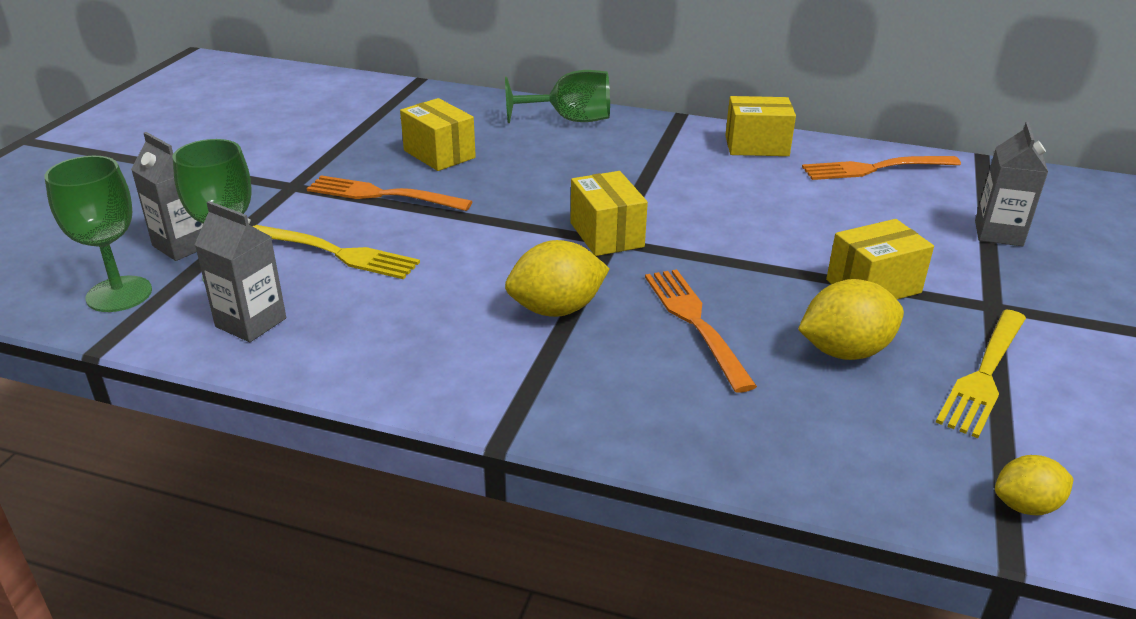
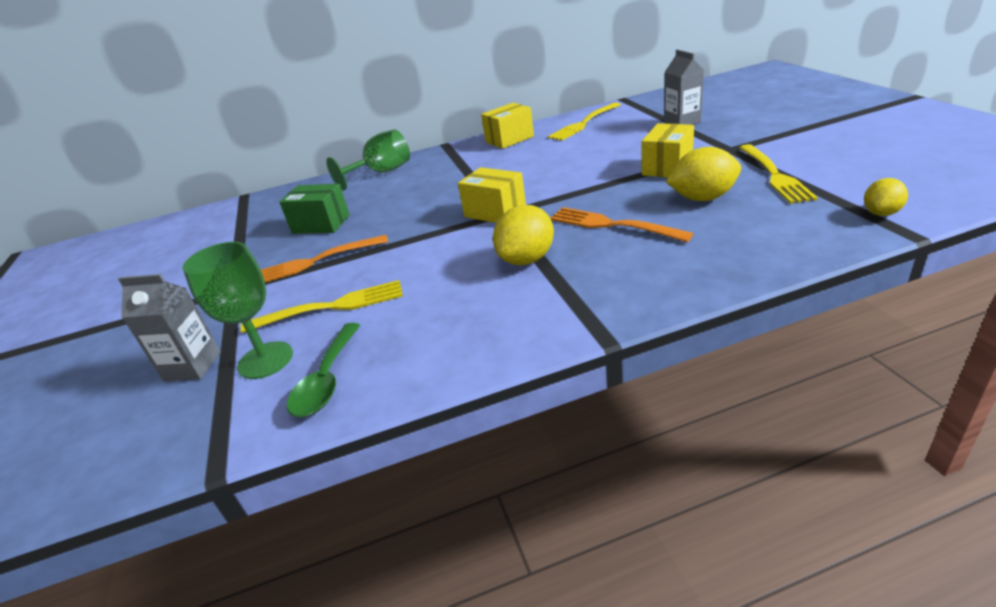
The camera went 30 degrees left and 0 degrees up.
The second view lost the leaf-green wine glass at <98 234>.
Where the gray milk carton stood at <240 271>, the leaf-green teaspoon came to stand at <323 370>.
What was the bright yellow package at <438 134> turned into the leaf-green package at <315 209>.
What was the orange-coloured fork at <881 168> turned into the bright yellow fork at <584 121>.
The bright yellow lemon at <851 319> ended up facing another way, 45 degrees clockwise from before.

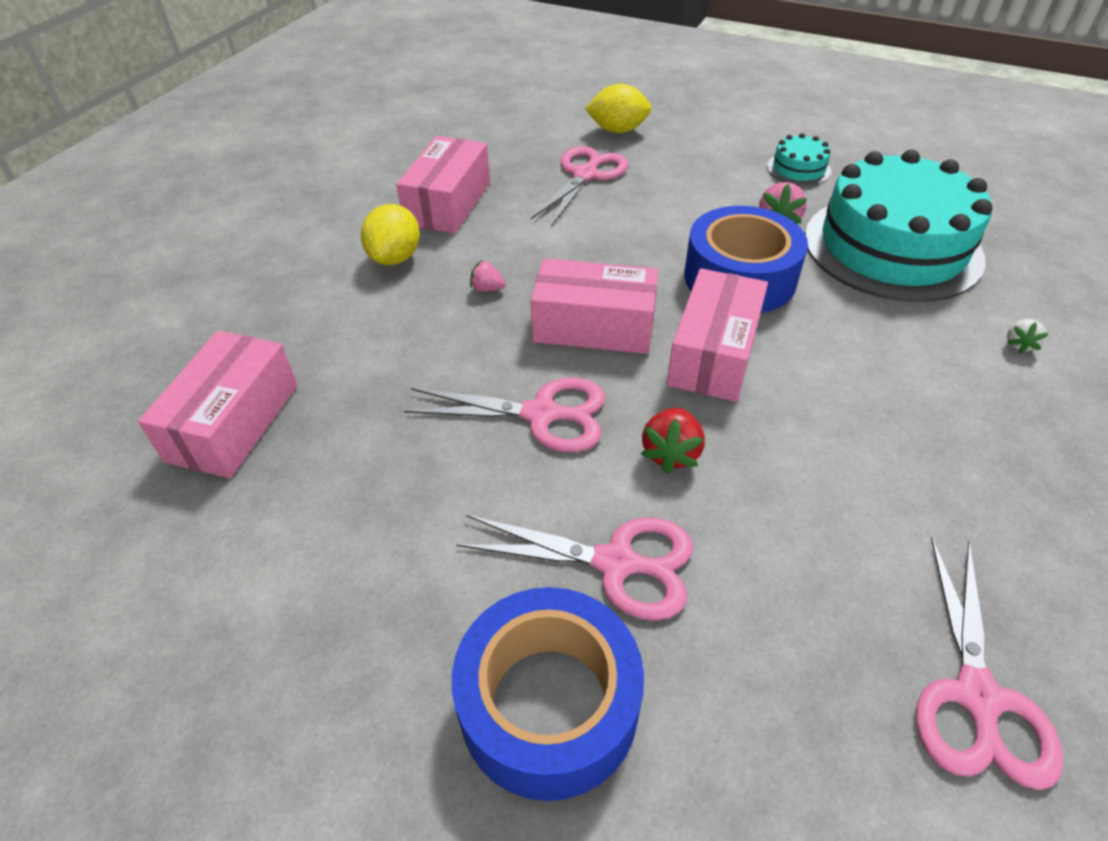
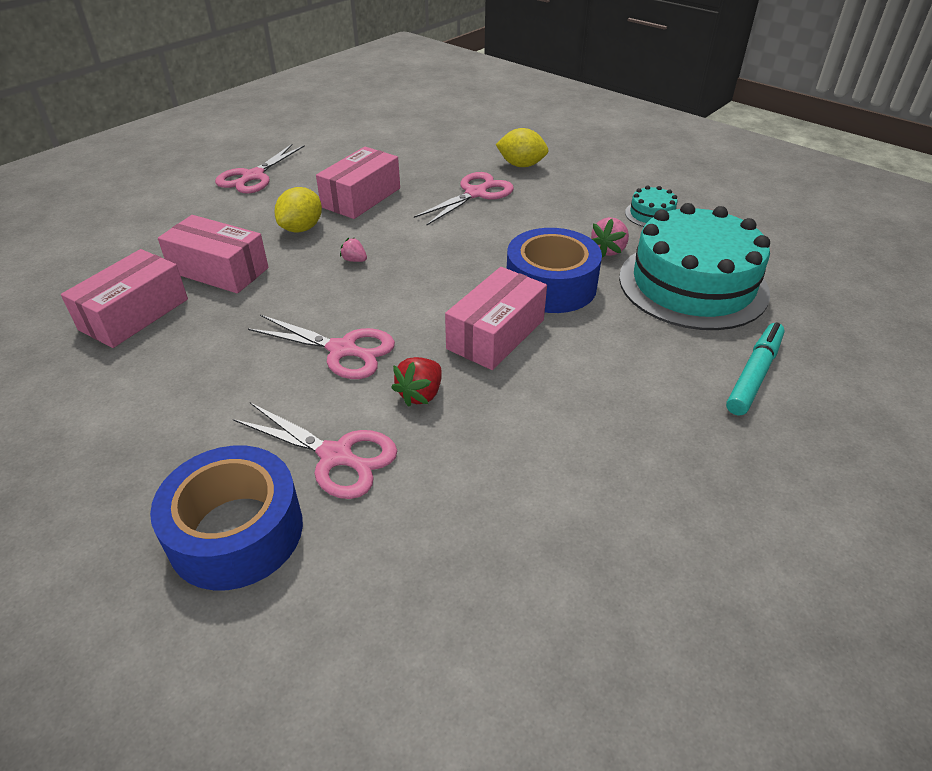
The camera went 15 degrees right and 5 degrees down.
The rosy package ended up elsewhere, having gone from <595 306> to <213 254>.
The rosy shears ended up elsewhere, having gone from <990 663> to <260 168>.
Where the white strawberry stood at <1027 336>, the aqua marker came to stand at <755 368>.

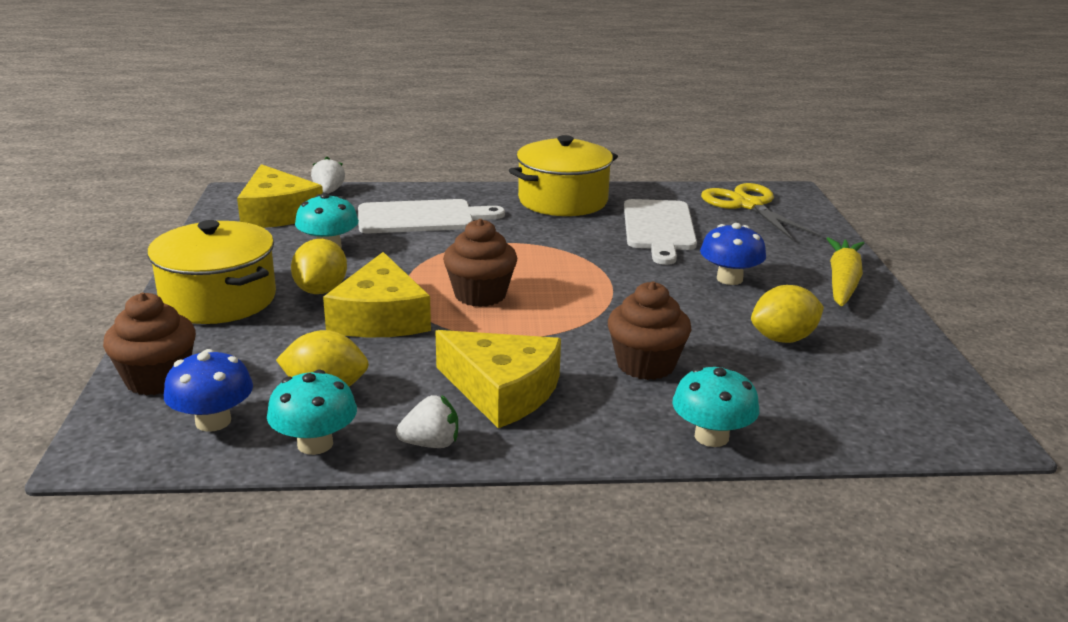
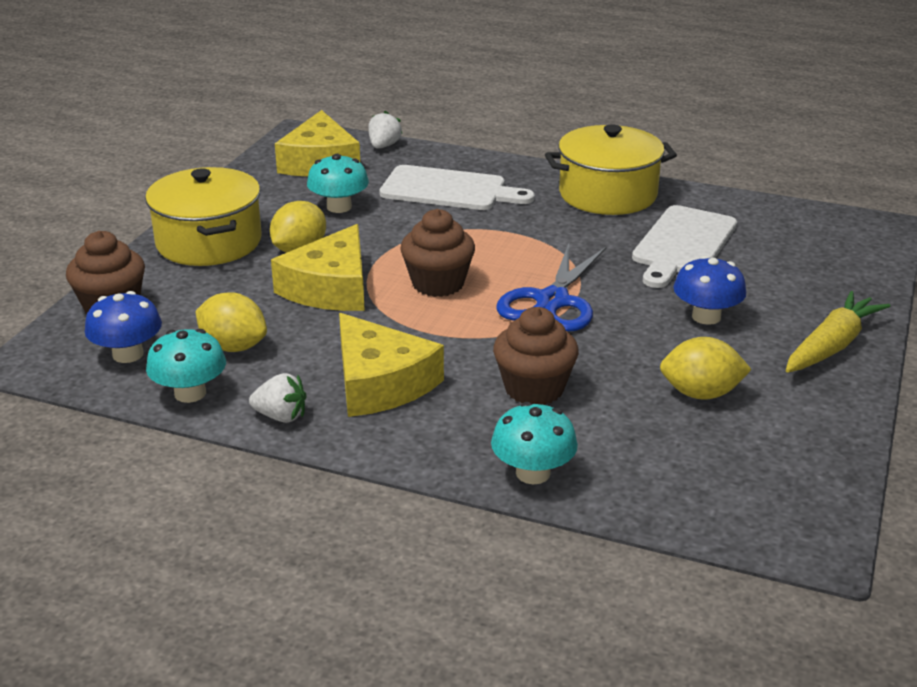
The camera went 25 degrees right and 5 degrees up.
The second view lost the bright yellow shears at <761 211>.
The second view gained the blue shears at <551 287>.

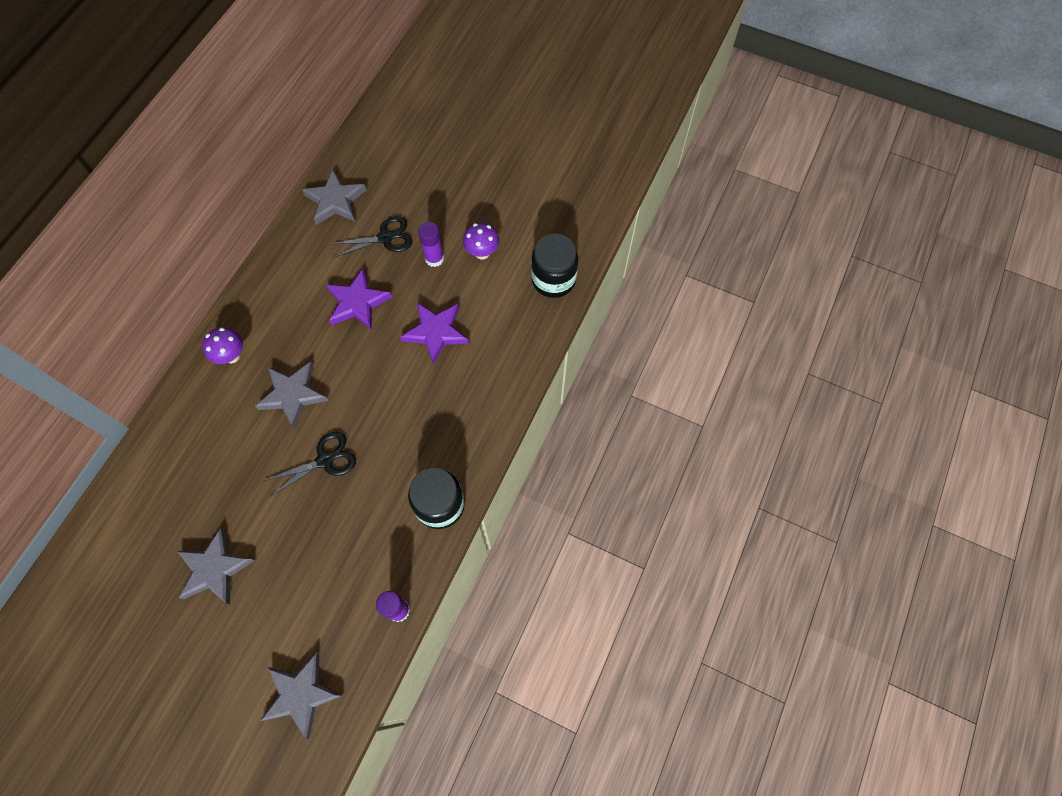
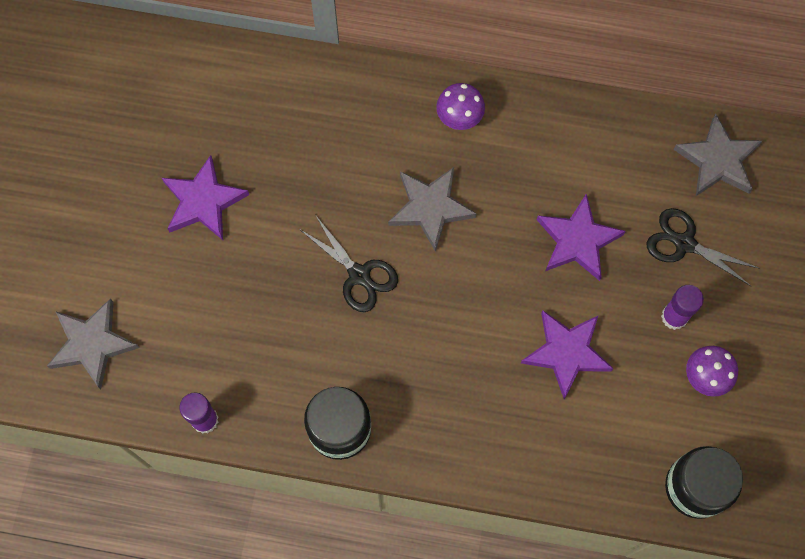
The camera went 75 degrees right and 5 degrees up.
What was the gray star at <216 566> turned into the purple star at <205 197>.
The ebony shears at <371 237> ended up facing another way, 150 degrees clockwise from before.

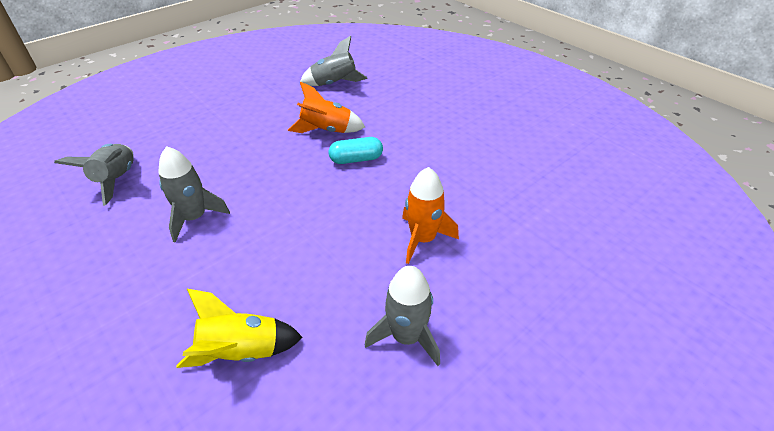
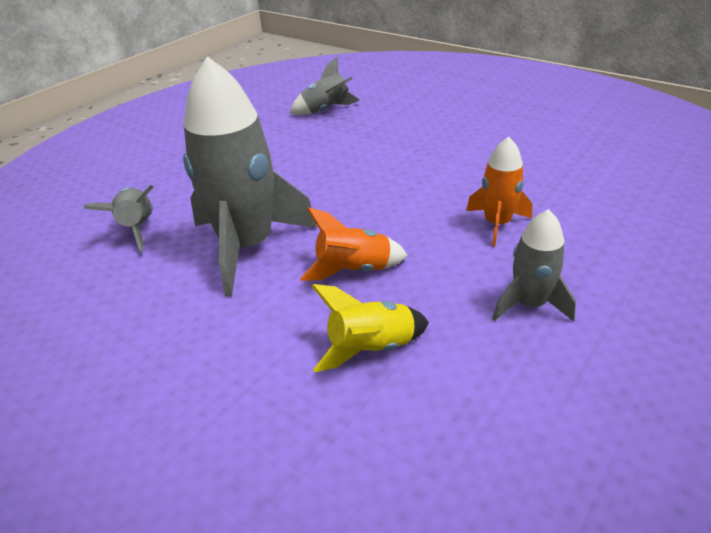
The camera went 10 degrees left and 5 degrees down.
The second view lost the aqua pill at <356 150>.
The orange-coloured toy rocket ended up elsewhere, having gone from <326 107> to <354 244>.
The size of the gray toy rocket at <194 194> changed by a factor of 1.94.

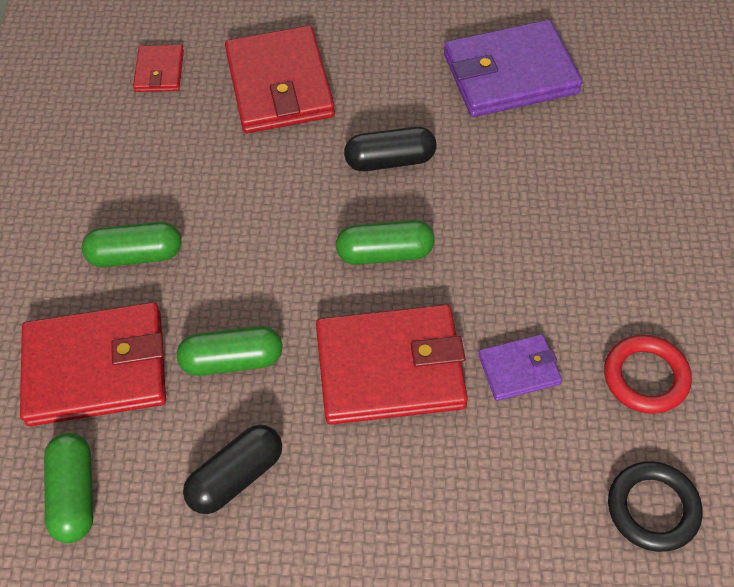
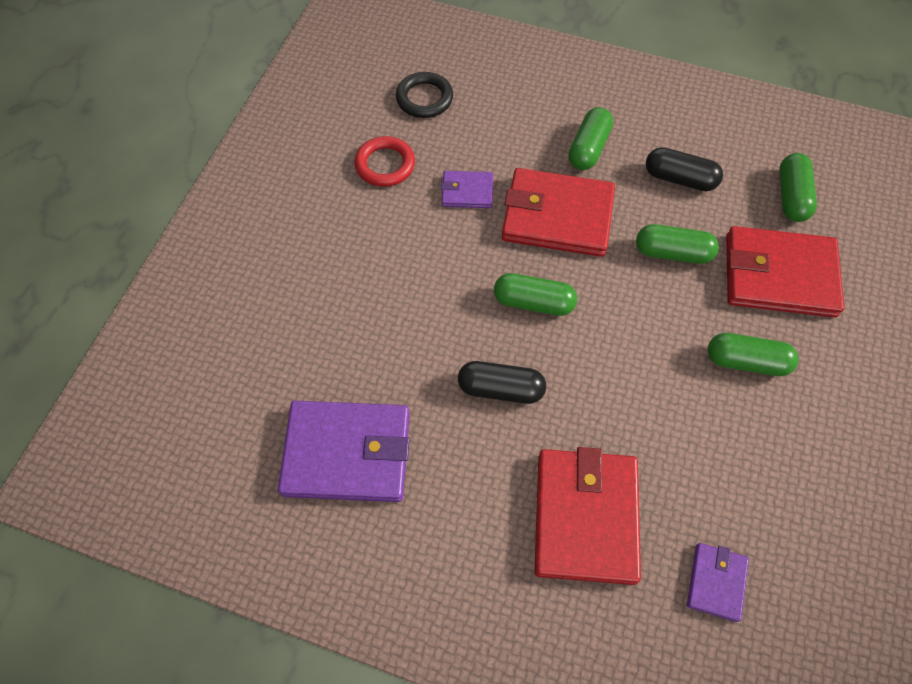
The camera went 165 degrees left and 5 degrees up.
The second view gained the leaf-green pill at <590 138>.
What was the red billfold at <158 68> turned into the purple billfold at <718 582>.
The ebony pill at <232 469> ended up facing another way, 45 degrees clockwise from before.

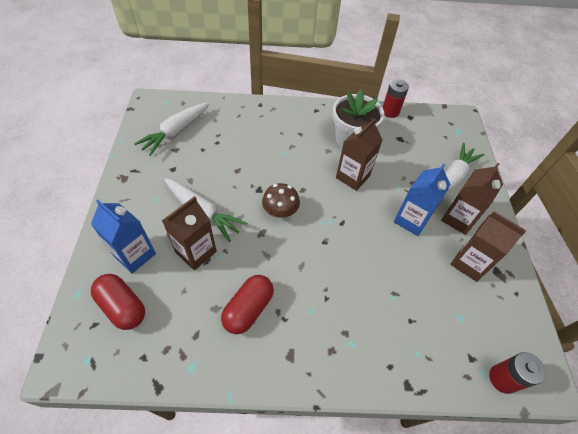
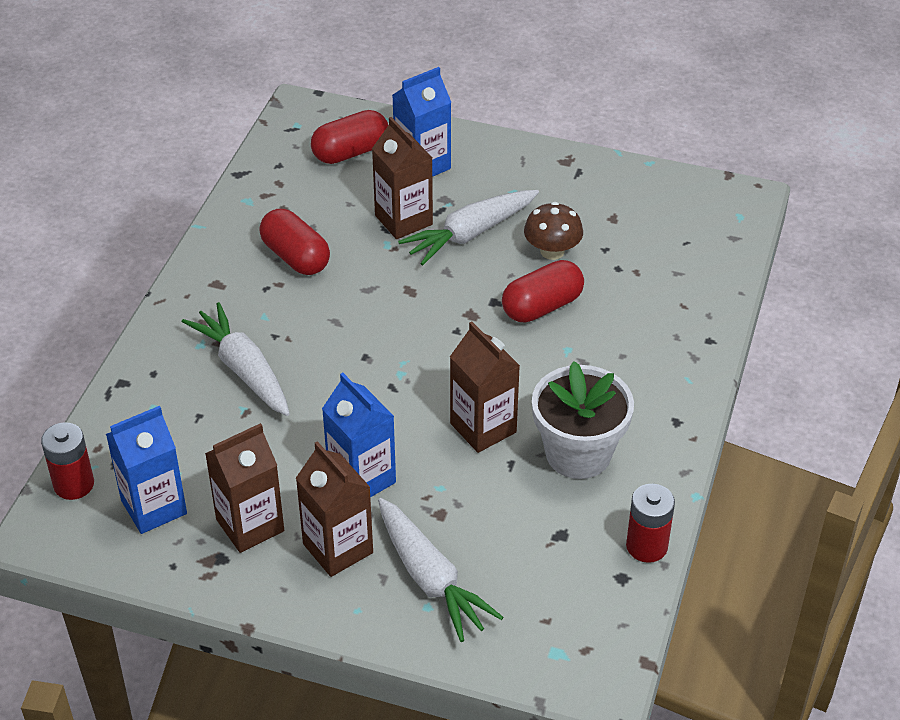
The camera went 110 degrees right and 10 degrees down.
The second view gained the blue milk carton at <146 470>.
The second view gained the red pill at <543 291>.
The white toy carrot ended up elsewhere, having gone from <172 129> to <236 359>.
The brown mushroom ended up elsewhere, having gone from <281 200> to <553 231>.

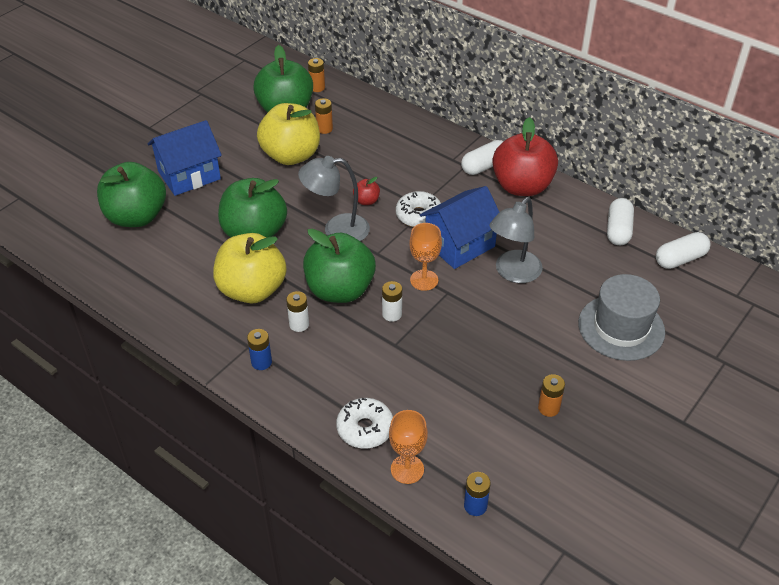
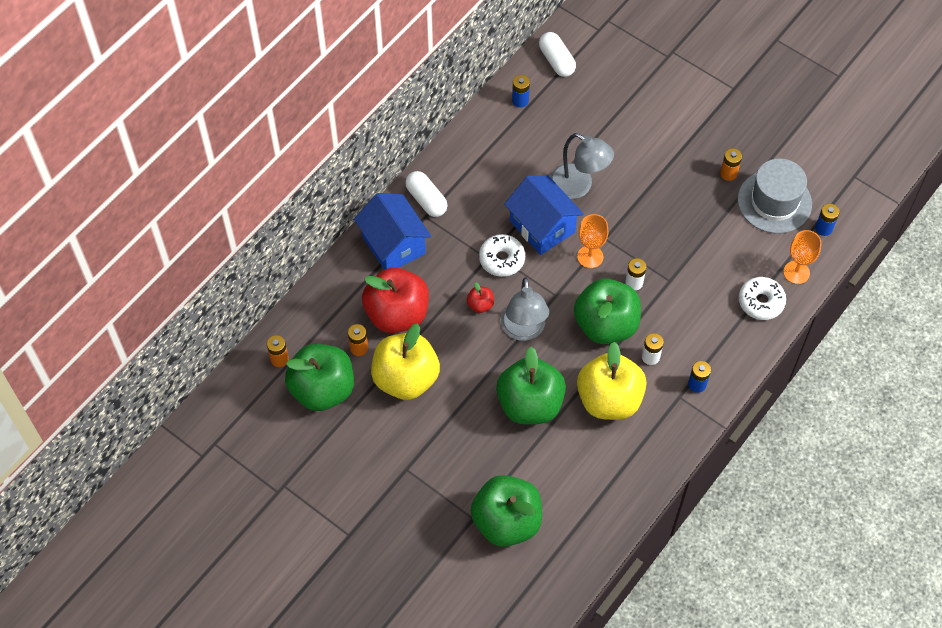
The camera went 90 degrees left and 15 degrees up.
The blue cottage ended up elsewhere, having gone from <185 158> to <392 231>.
The red apple fruit ended up elsewhere, having gone from <525 156> to <395 300>.
The gray top hat ended up elsewhere, having gone from <621 317> to <774 196>.
Where the white pill stood at <620 221>, the blue power cell came to stand at <521 91>.

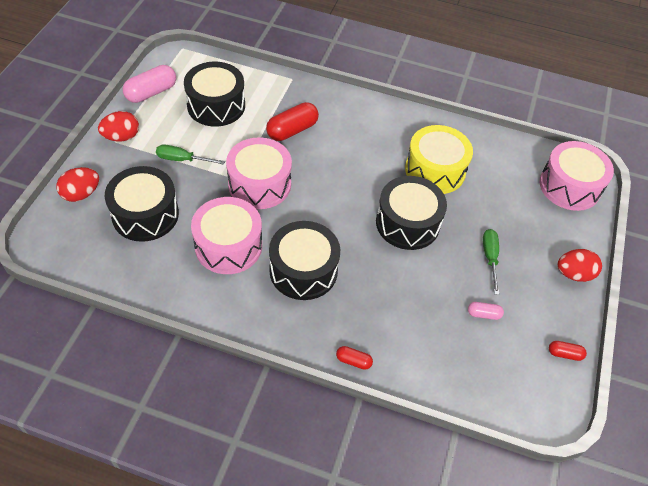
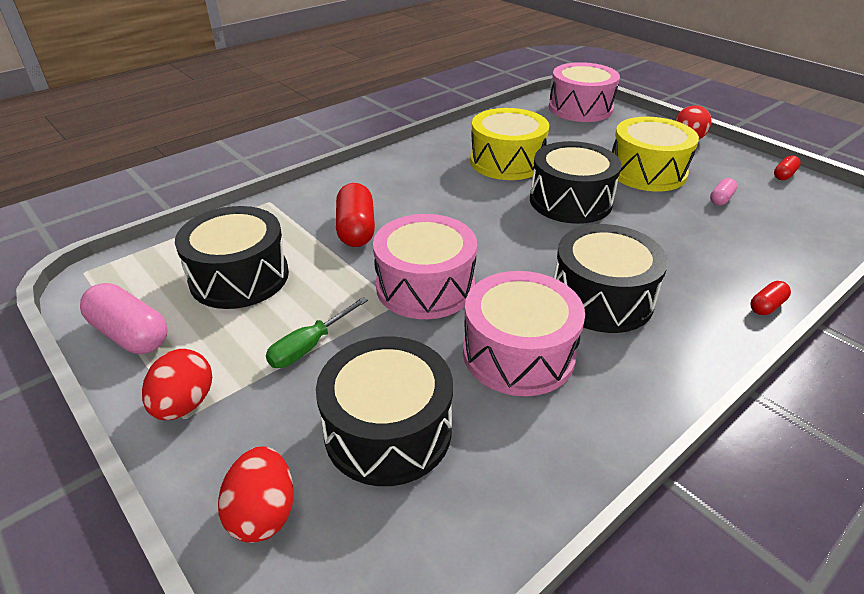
The camera went 55 degrees left and 15 degrees down.
Where the leaf-green screwdriver stood at <491 262>, the bright yellow snare drum came to stand at <655 154>.
The rosy pill at <149 84> ended up facing another way, 45 degrees counterclockwise from before.

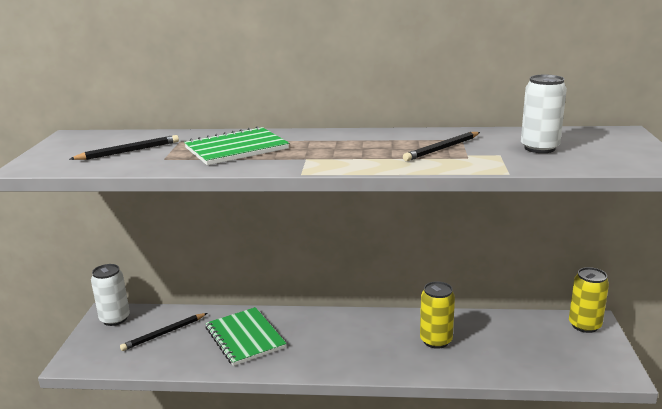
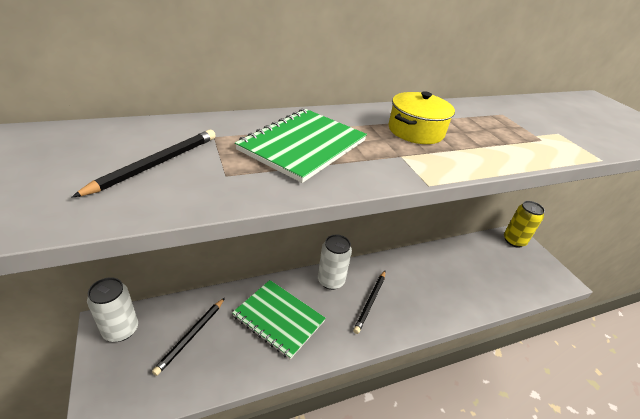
The camera went 30 degrees left and 15 degrees up.
The second view lost the bright yellow tin at <437 315>.
The second view gained the bright yellow pot at <421 117>.
The ebony pencil ended up elsewhere, having gone from <441 146> to <369 302>.
The white tin ended up elsewhere, having gone from <544 114> to <335 262>.

